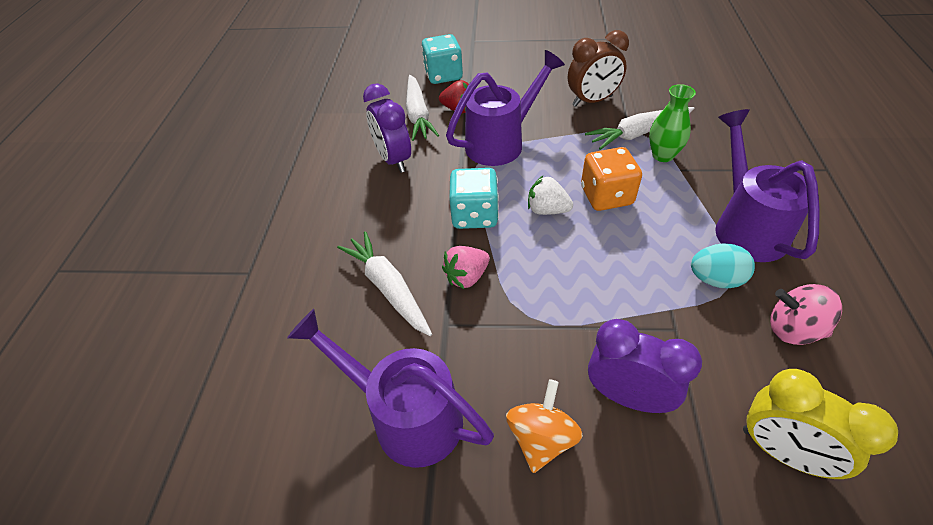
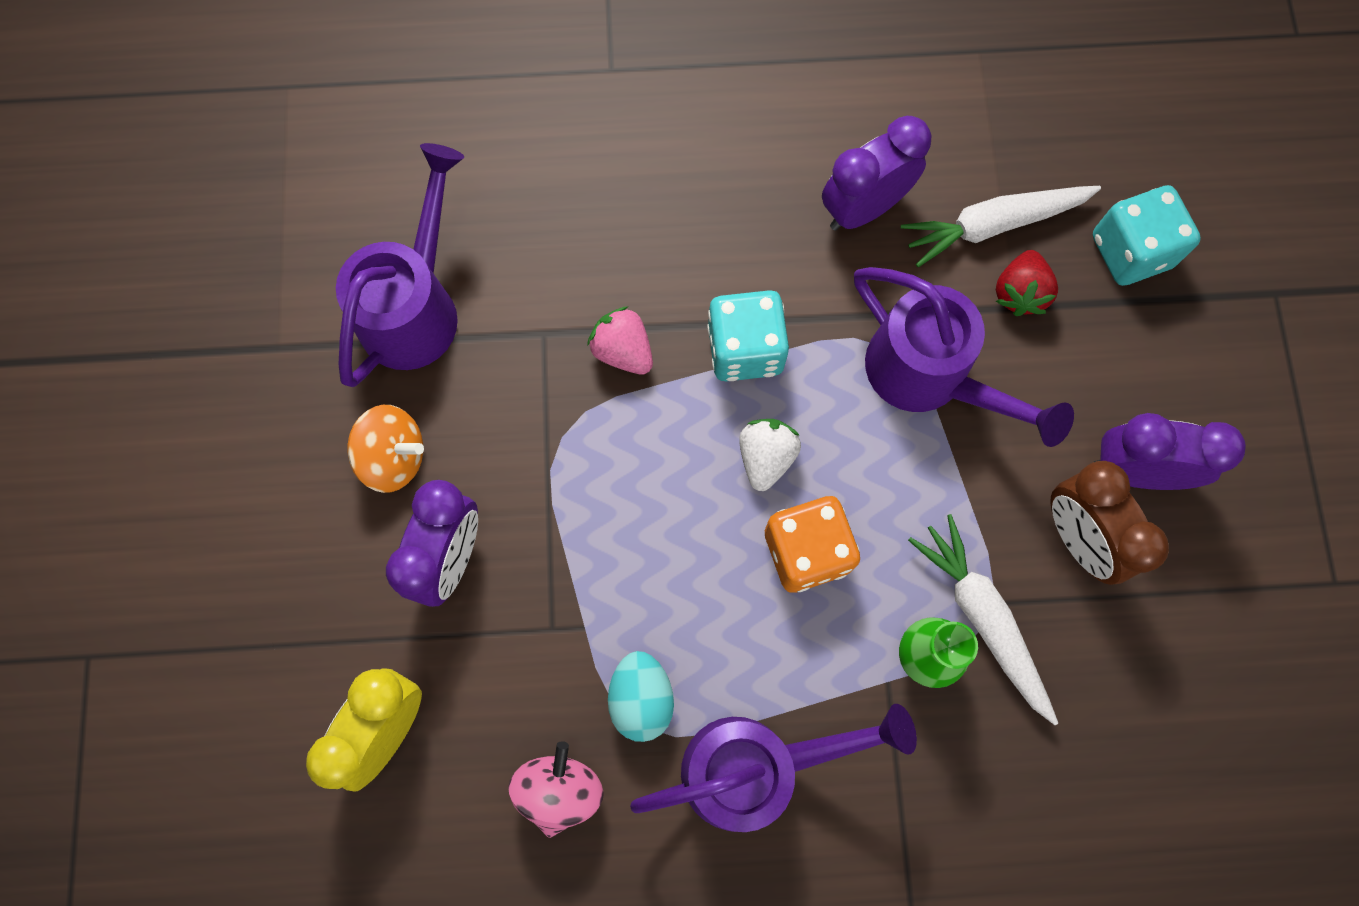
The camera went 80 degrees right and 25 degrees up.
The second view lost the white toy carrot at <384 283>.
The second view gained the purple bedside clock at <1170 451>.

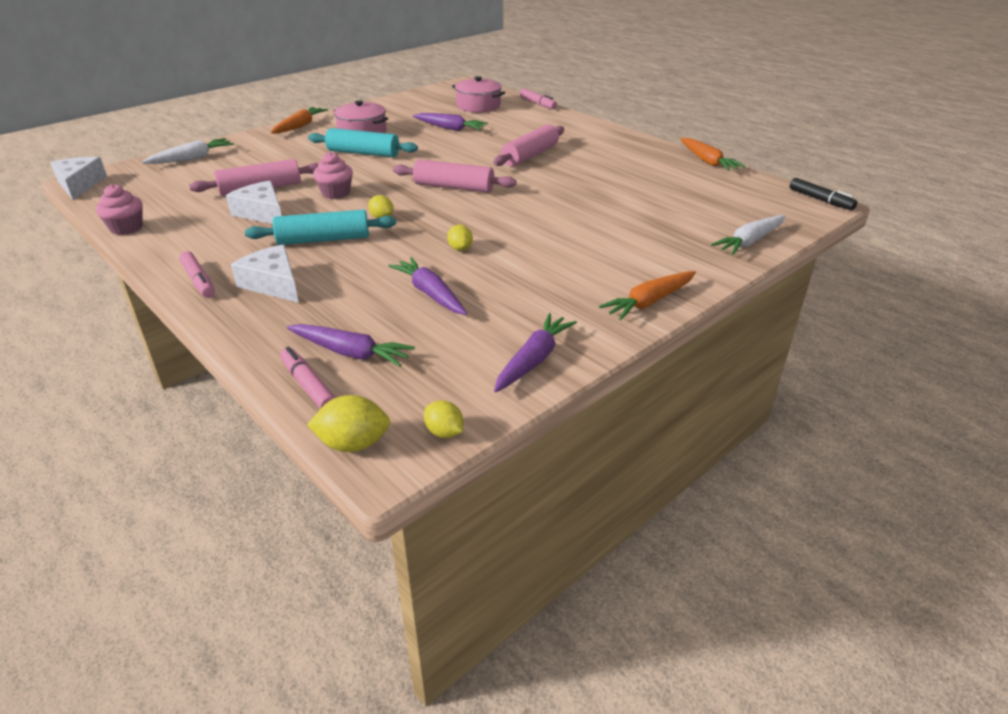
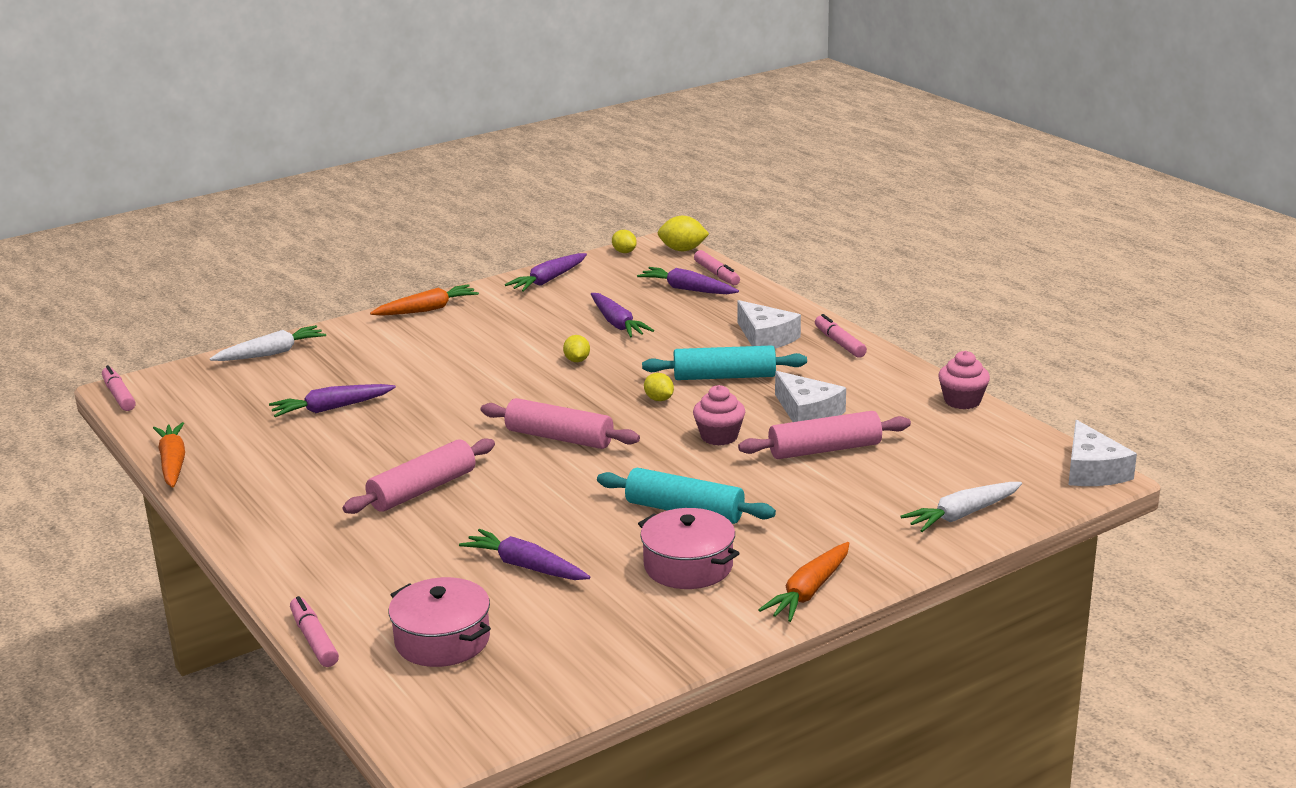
The camera went 170 degrees left and 10 degrees down.
The second view gained the purple toy carrot at <332 400>.
What was the ebony marker at <824 194> turned into the rosy marker at <119 388>.

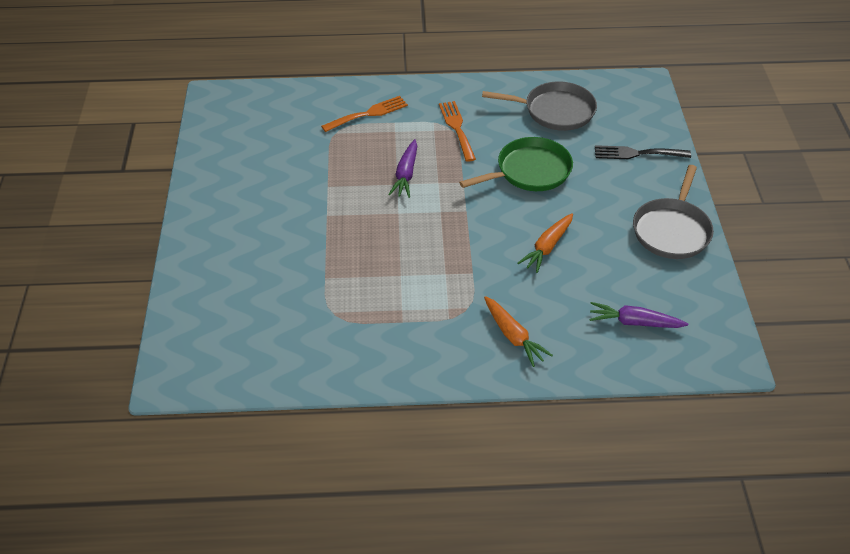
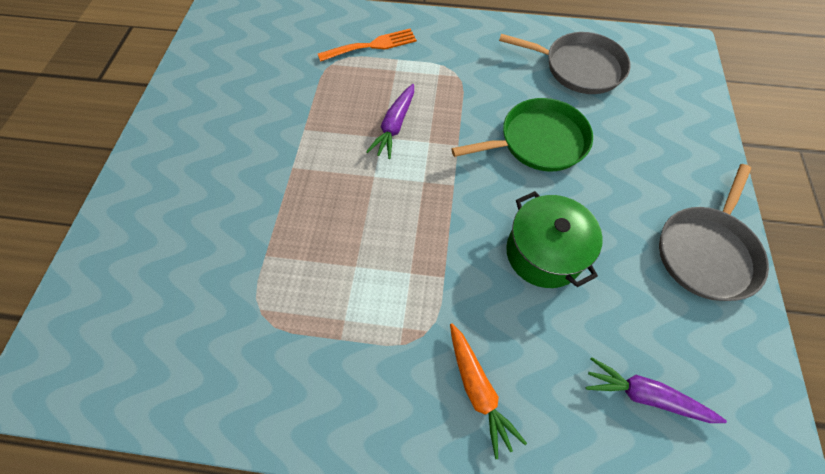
The camera went 10 degrees right and 15 degrees up.
The second view lost the orange-coloured fork at <457 131>.
The second view lost the ebony fork at <643 152>.
Where the orange-coloured toy carrot stood at <545 243>, the leaf-green pot came to stand at <554 239>.

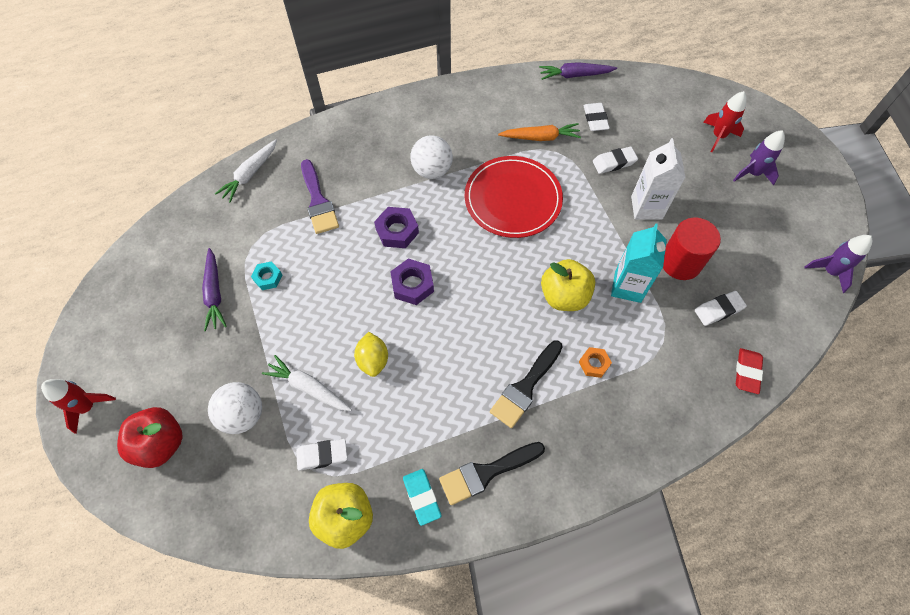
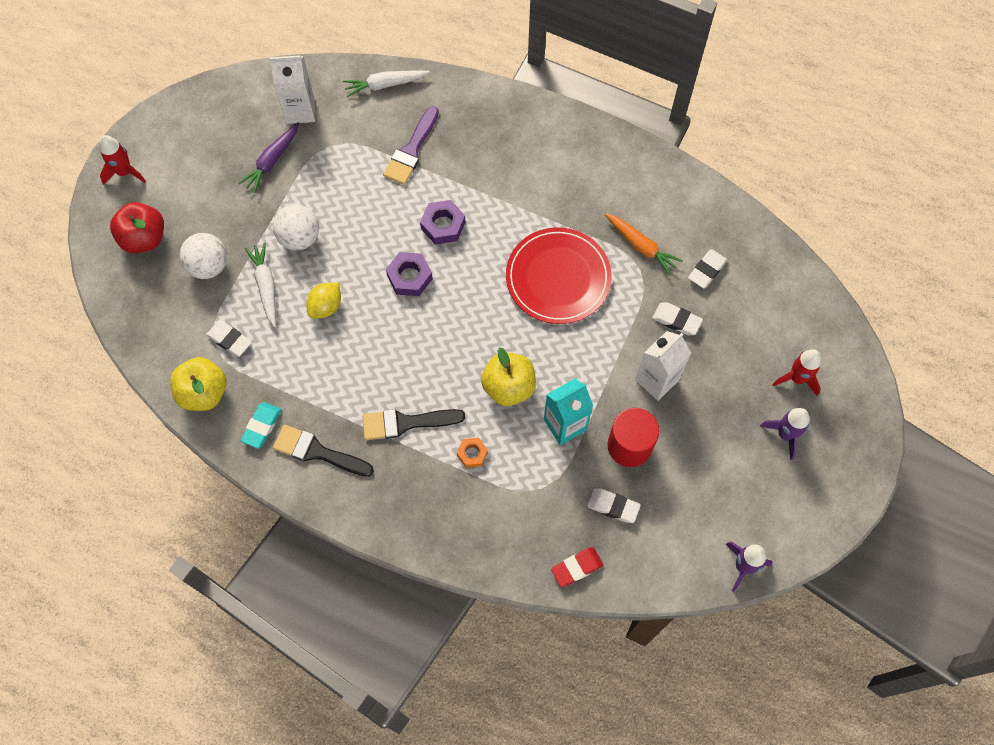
The camera went 45 degrees right and 5 degrees up.
The second view lost the aqua hexagon nut at <266 275>.
The second view lost the purple toy carrot at <578 71>.
The second view gained the white milk carton at <292 89>.
The white play ball ended up elsewhere, having gone from <432 157> to <296 227>.

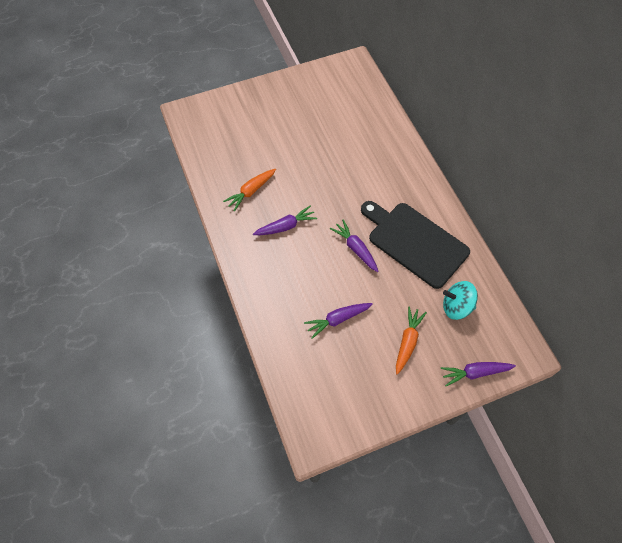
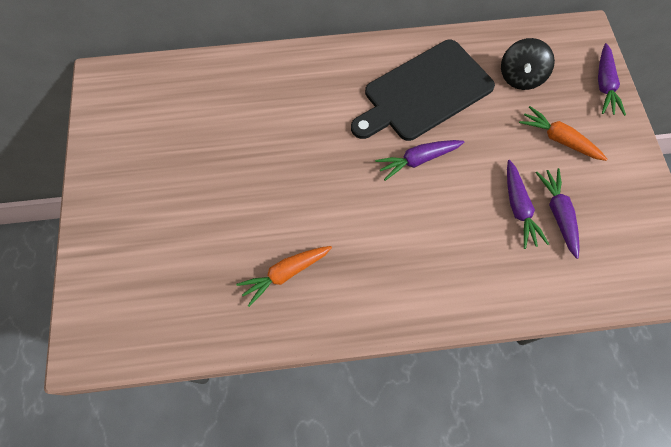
The camera went 75 degrees left and 5 degrees up.
The purple toy carrot ended up elsewhere, having gone from <285 220> to <558 213>.
What was the aqua whirligig at <460 300> turned into the ebony whirligig at <528 64>.
The orange-coloured toy carrot at <249 190> ended up facing another way, 90 degrees clockwise from before.

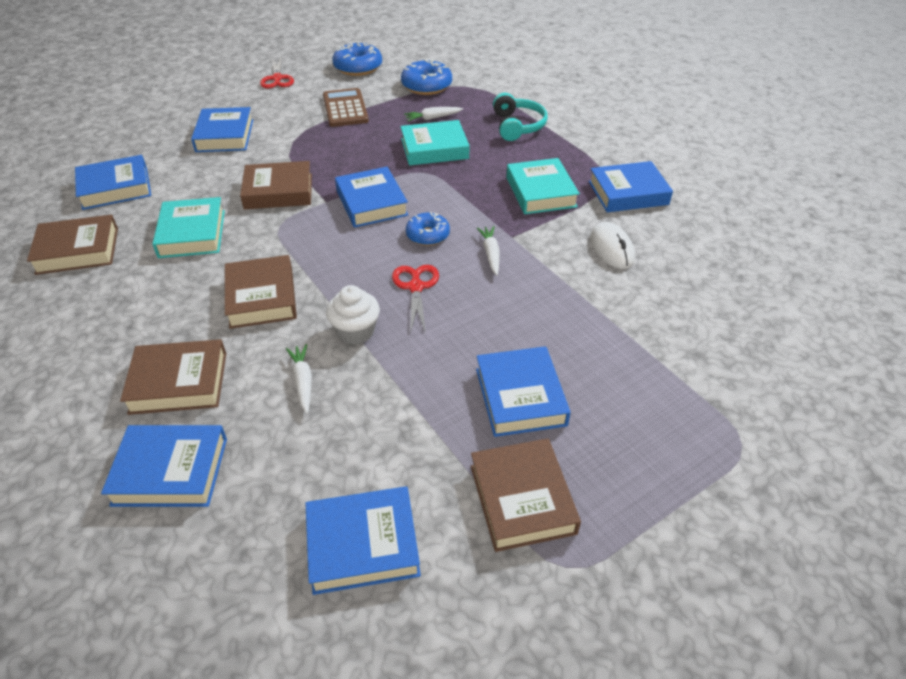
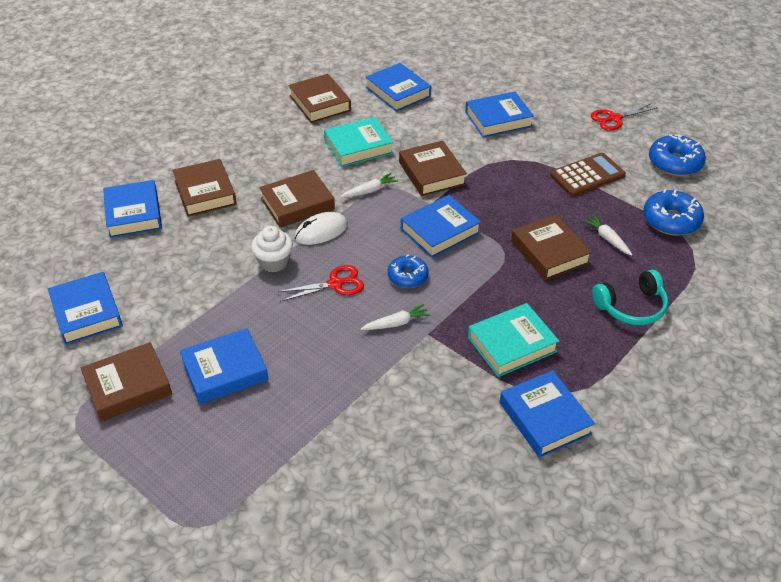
The camera went 75 degrees right and 0 degrees up.
The white toy carrot ended up elsewhere, having gone from <299 379> to <369 185>.
The white PC mouse ended up elsewhere, having gone from <612 245> to <321 228>.
What was the aqua book at <435 143> turned into the brown book at <551 247>.

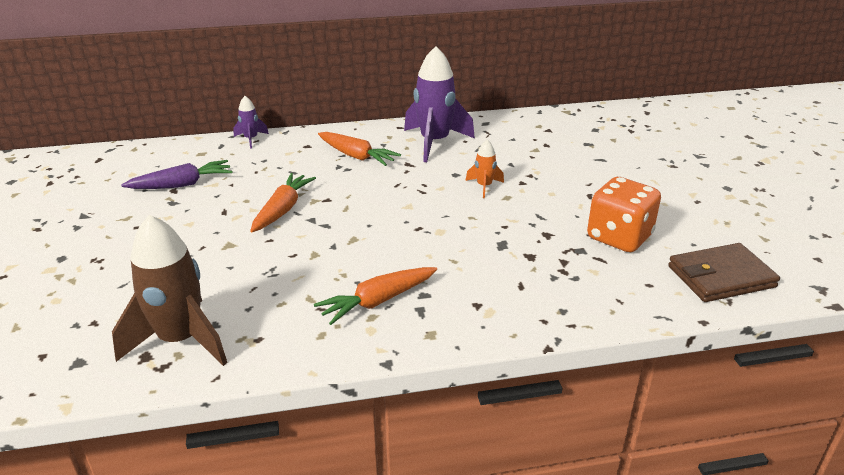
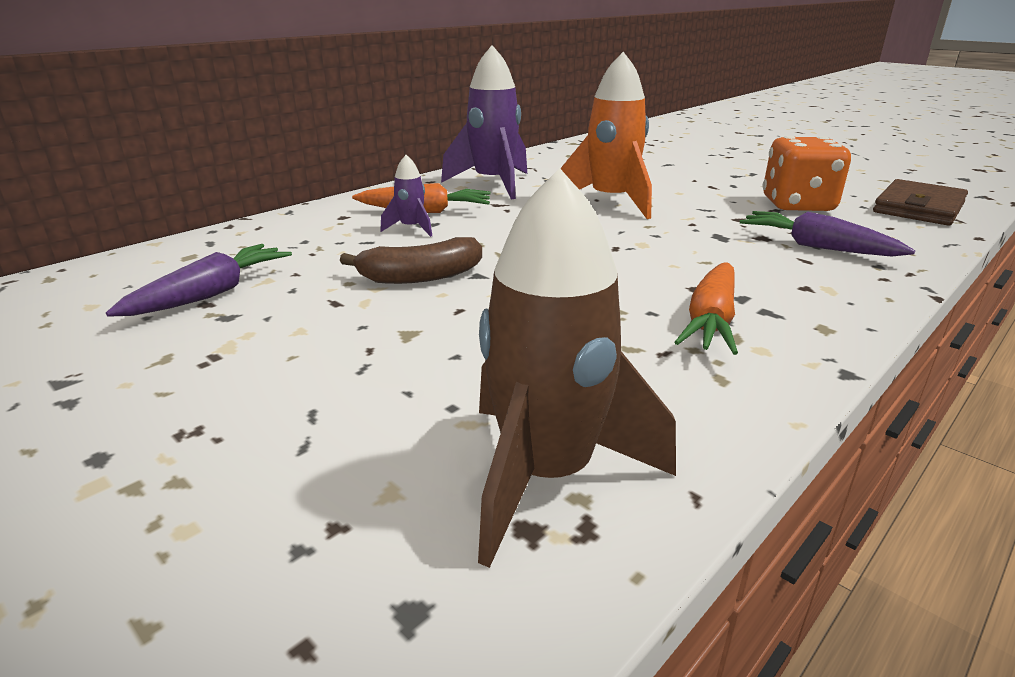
The camera went 35 degrees left and 5 degrees down.
The second view gained the purple toy carrot at <827 234>.
The purple toy rocket ended up elsewhere, having gone from <251 122> to <406 196>.
Where the orange-coloured toy carrot stood at <283 202>, the brown banana fruit came to stand at <411 260>.
The size of the orange-coloured toy rocket at <484 169> changed by a factor of 2.10.

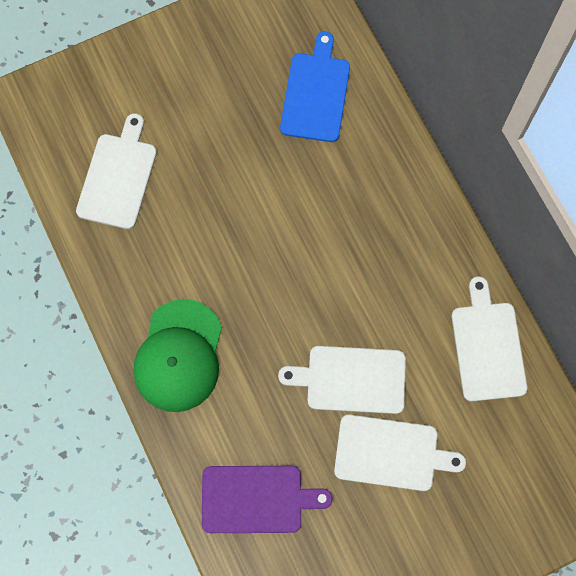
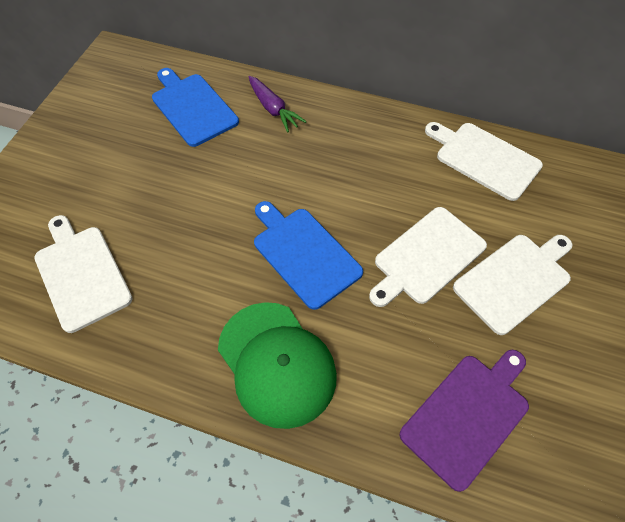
The camera went 45 degrees left and 15 degrees down.
The second view gained the purple toy carrot at <278 104>.
The second view gained the blue cutting board at <308 255>.

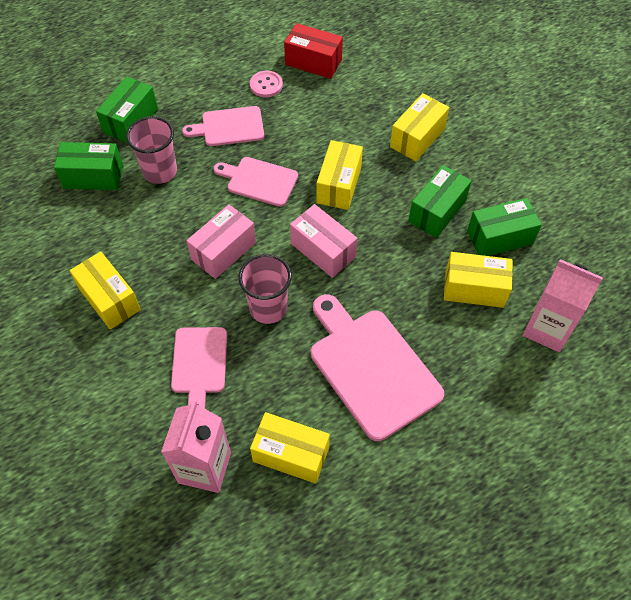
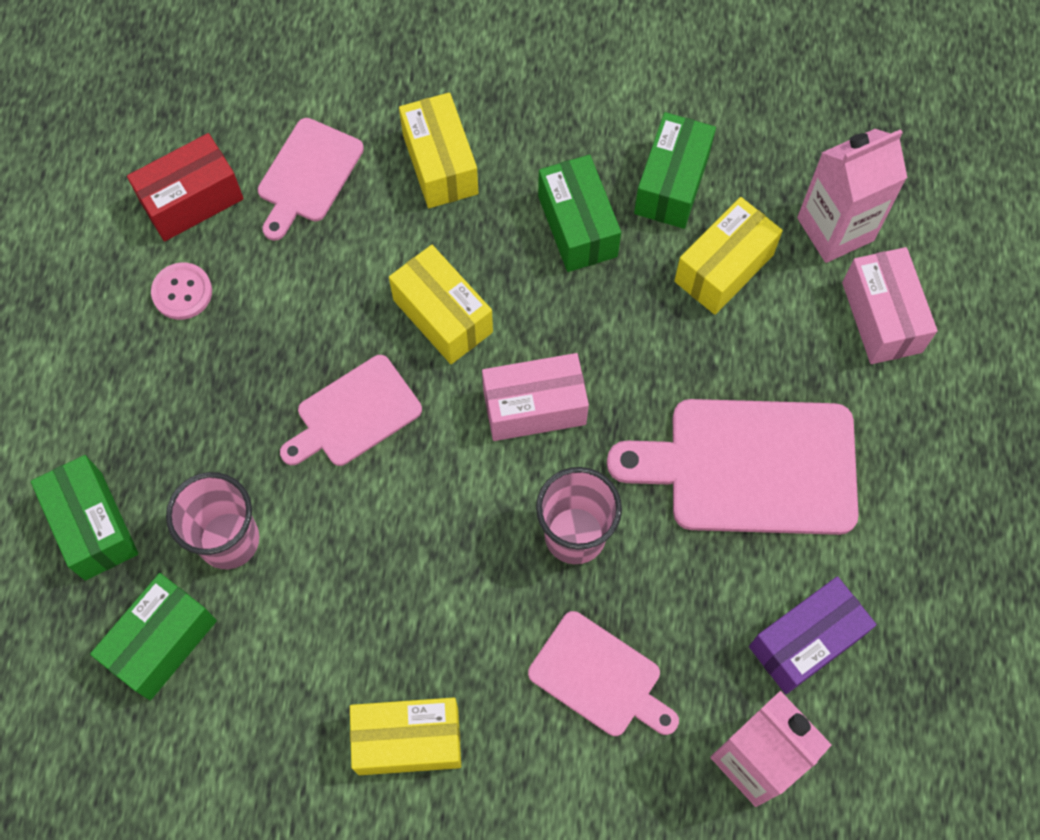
The camera went 55 degrees left and 10 degrees up.
The rosy cutting board ended up elsewhere, having gone from <223 126> to <311 179>.
The rosy package ended up elsewhere, having gone from <221 241> to <889 305>.
What was the bright yellow package at <290 448> turned into the purple package at <812 635>.

